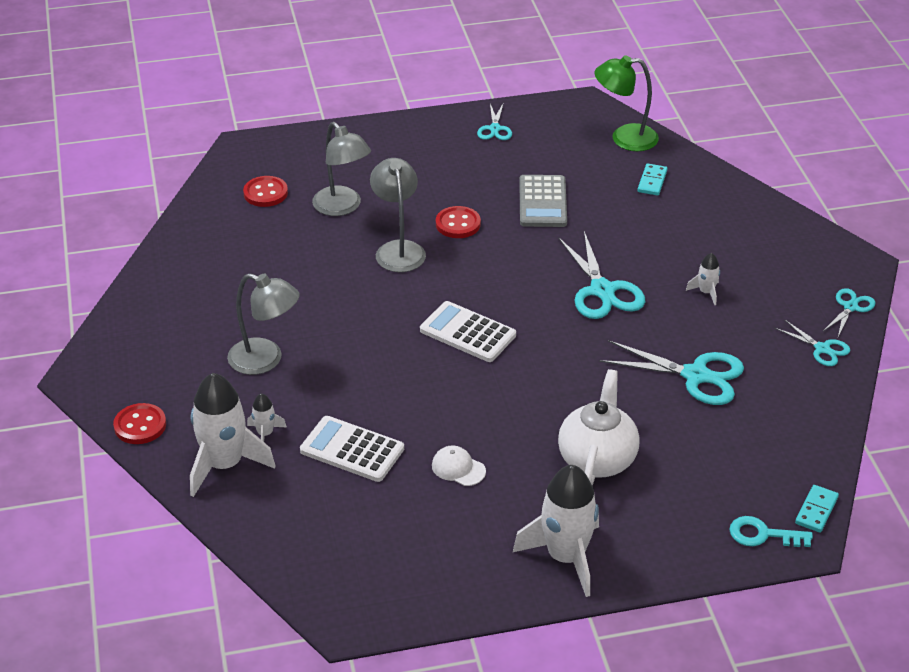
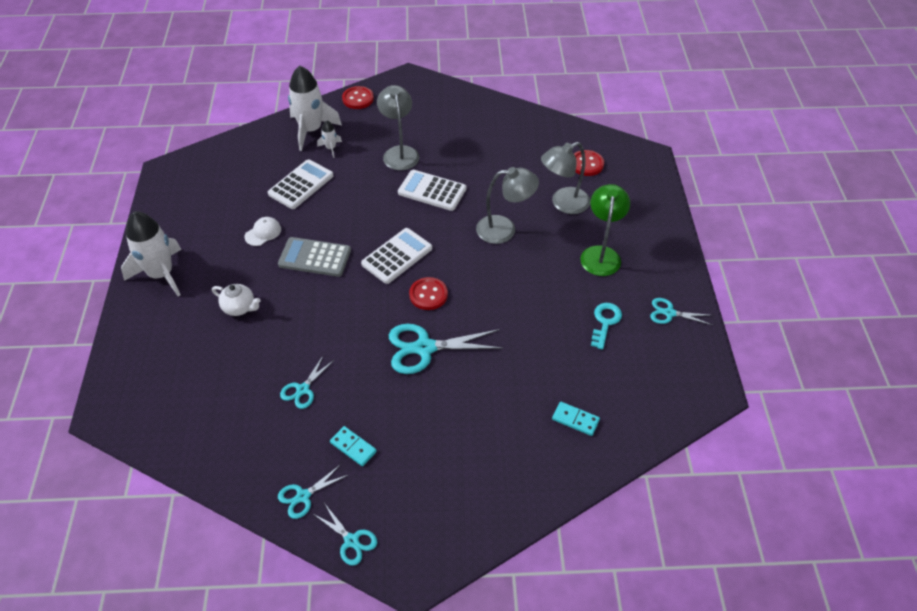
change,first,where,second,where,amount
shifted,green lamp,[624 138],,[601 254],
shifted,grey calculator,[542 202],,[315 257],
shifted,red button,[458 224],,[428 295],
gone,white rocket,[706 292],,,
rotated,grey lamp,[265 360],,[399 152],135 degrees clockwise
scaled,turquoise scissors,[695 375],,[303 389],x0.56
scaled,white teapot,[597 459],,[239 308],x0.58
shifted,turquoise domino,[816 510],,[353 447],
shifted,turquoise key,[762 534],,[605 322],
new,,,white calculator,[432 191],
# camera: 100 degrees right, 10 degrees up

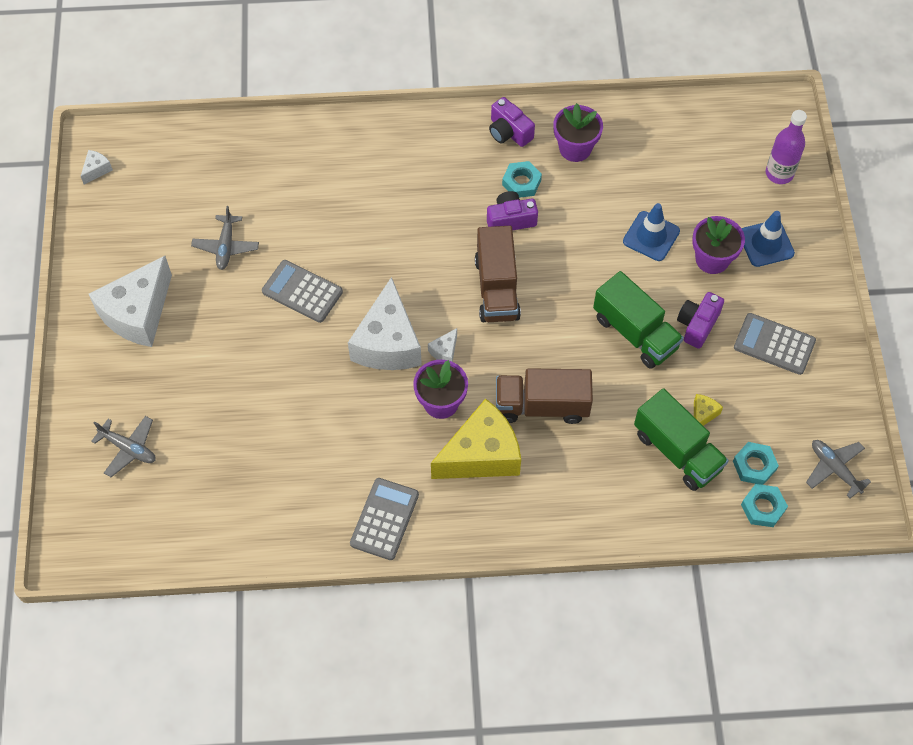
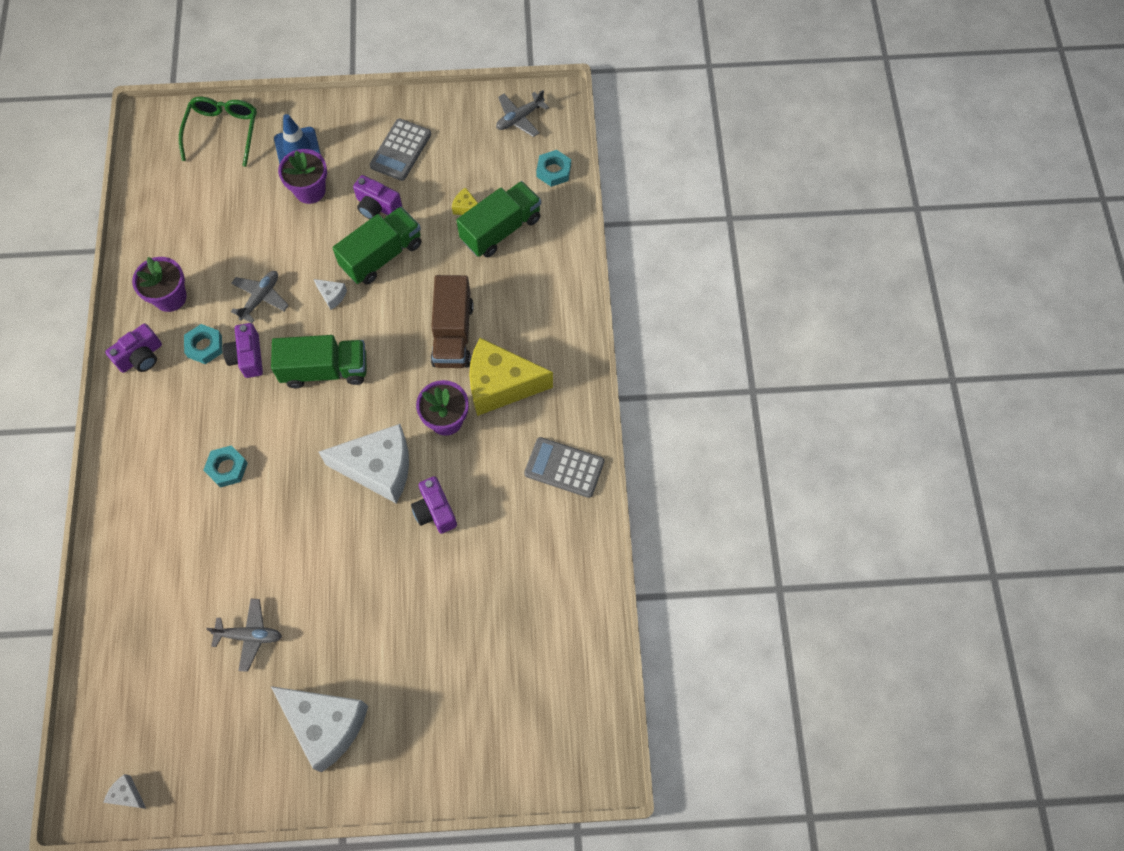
change,first,where,second,where,amount
swapped,purple bottle,[779 173],green glasses,[223 131],
gone,blue traffic cone,[651 236],,,
repainted,brown truck,[497 288],green truck,[325 370],
gone,grey calculator,[302 292],,,
shifted,white cheese,[444 351],,[332 296],
rotated,yellow cheese,[481 455],,[501 385],60 degrees counterclockwise
shifted,grey plane,[128 448],,[260 298],
shifted,turquoise nut,[754 465],,[227 468],
new,,,purple camera,[435 511],
# camera: 90 degrees left, 5 degrees up

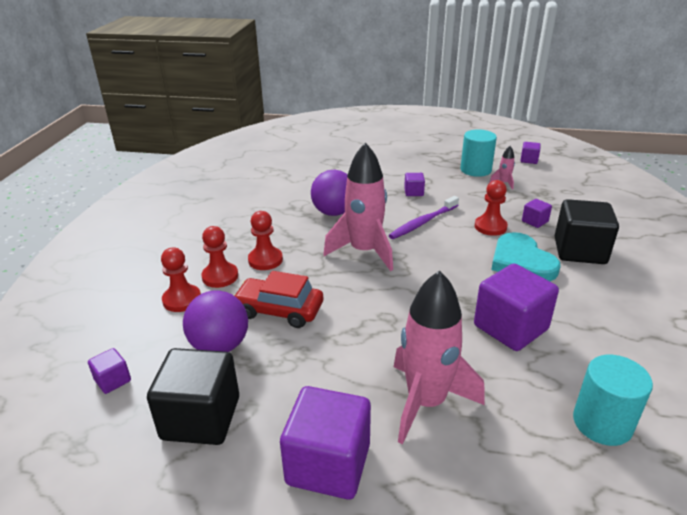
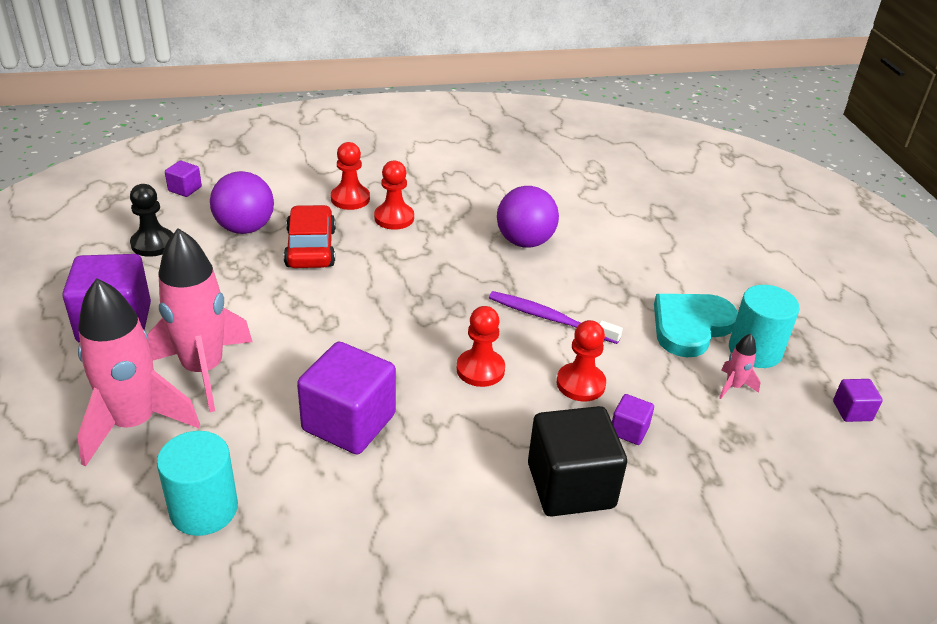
change,first,where,second,where,amount
shifted,pink rocket,[364 251],,[134 423],
gone,purple cube,[413 192],,,
shifted,turquoise heart,[521 261],,[690 326],
shifted,red pawn,[182 300],,[480 369],
swapped,black cube,[201 418],black pawn,[153 244],
# camera: 65 degrees right, 5 degrees up

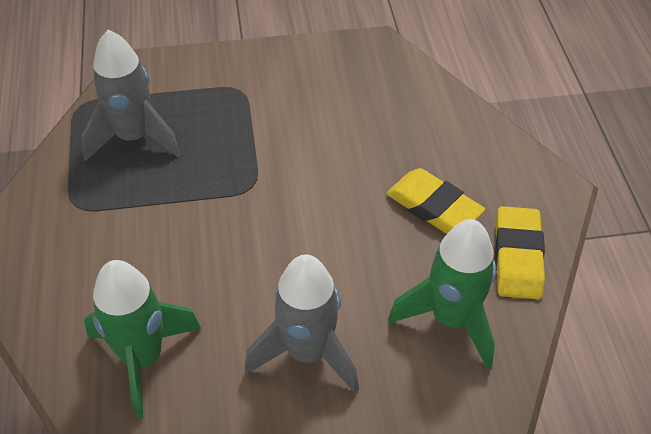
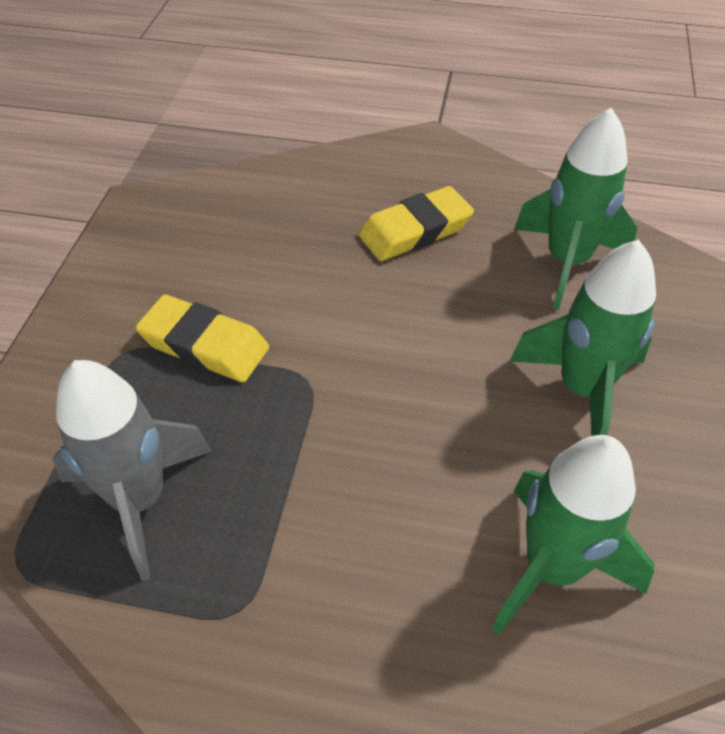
change,first,where,second,where,amount
shifted,yellow eraser,[517 257],,[204 345],
repainted,grey rocket,[307 353],green rocket,[582 390],
# camera: 70 degrees left, 0 degrees up

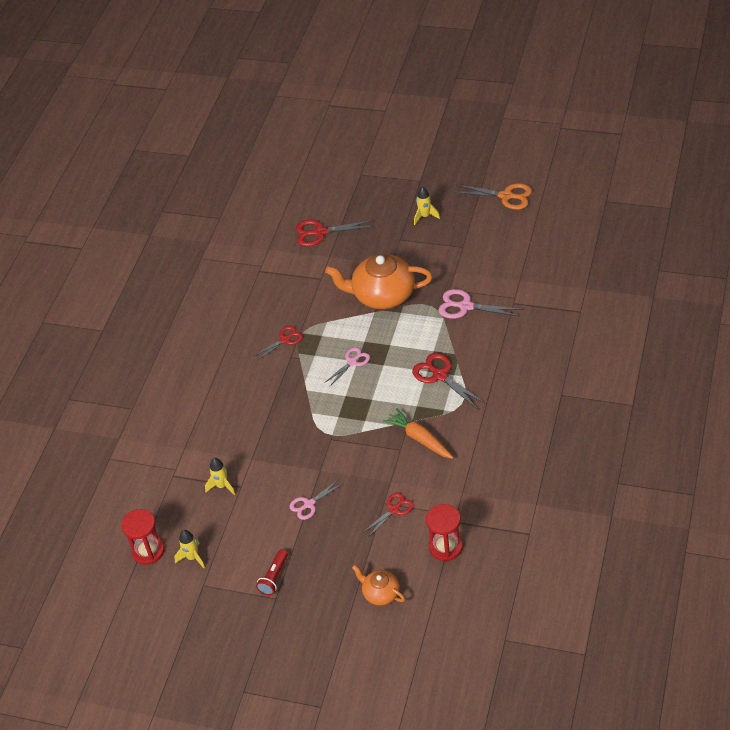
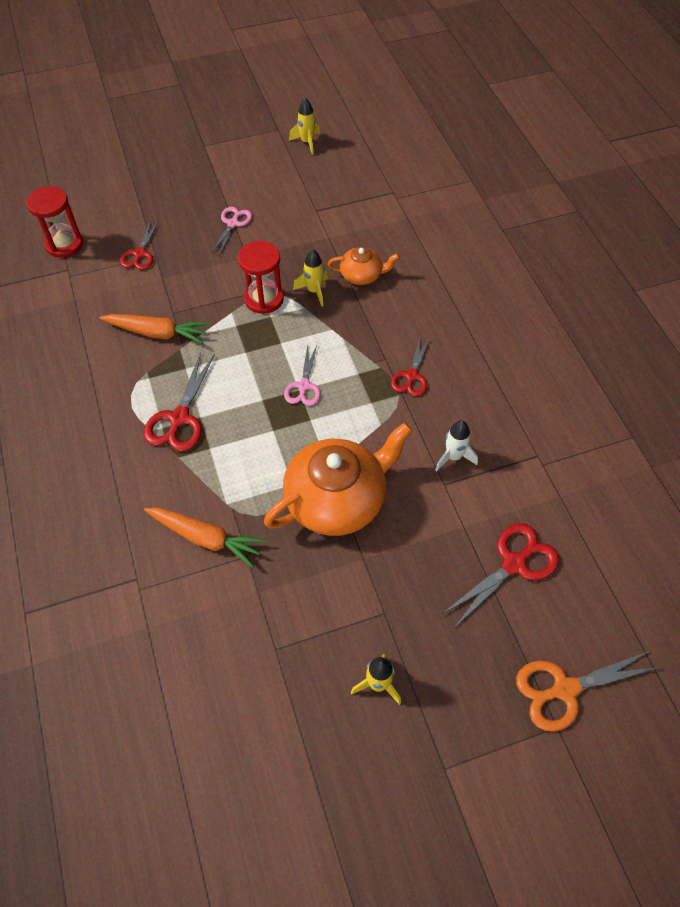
change,first,where,second,where,amount
shifted,orange scissors,[506 196],,[565 689],
swapped,pink scissors,[465 306],orange carrot,[205 538],
rotated,red scissors,[440 375],,[179 418],90 degrees clockwise
shifted,yellow rocket,[222 486],,[314 291],
shifted,red hourglass,[148 551],,[264 299],
gone,red flashlight,[274 577],,,
shifted,orange teapot,[380 593],,[362 275],
new,,,white rocket,[453 457],
# camera: 140 degrees right, 10 degrees up

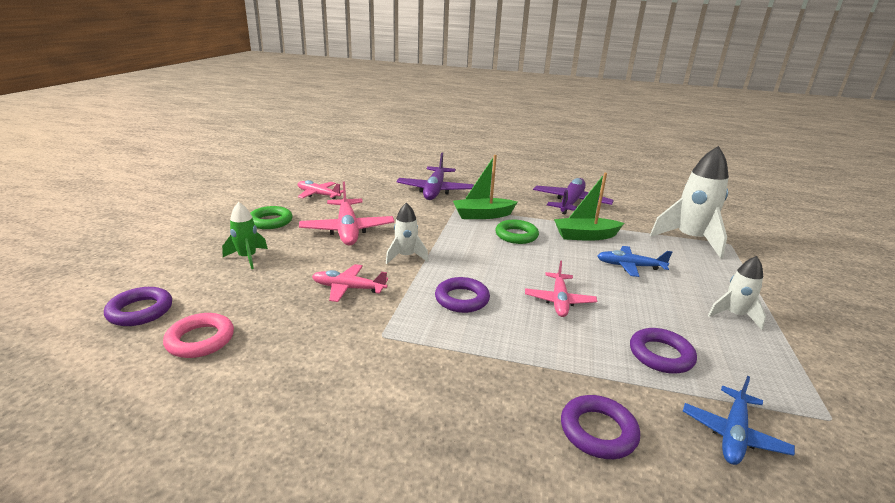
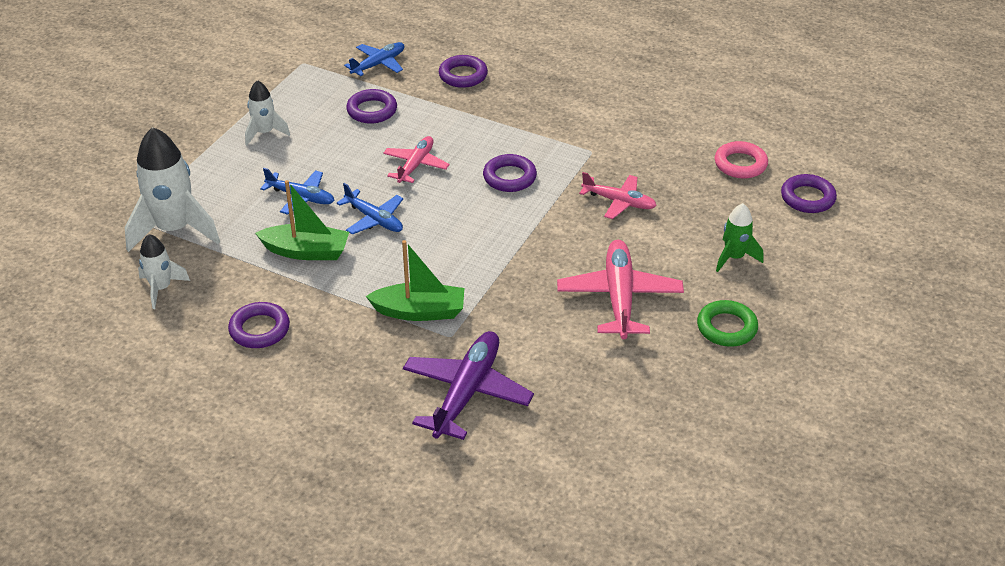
change,first,where,second,where,amount
swapped,purple plane,[570 203],purple ring,[259 329],
gone,pink plane,[318 195],,,
shifted,white rocket,[406 257],,[161 288],
gone,green ring,[516 235],,,
new,,,blue plane,[374 219],
# camera: 165 degrees left, 15 degrees up

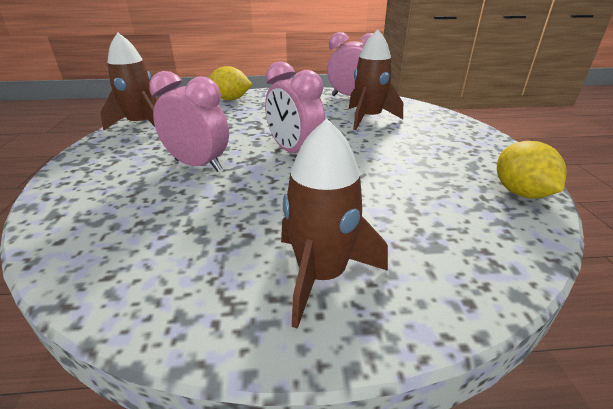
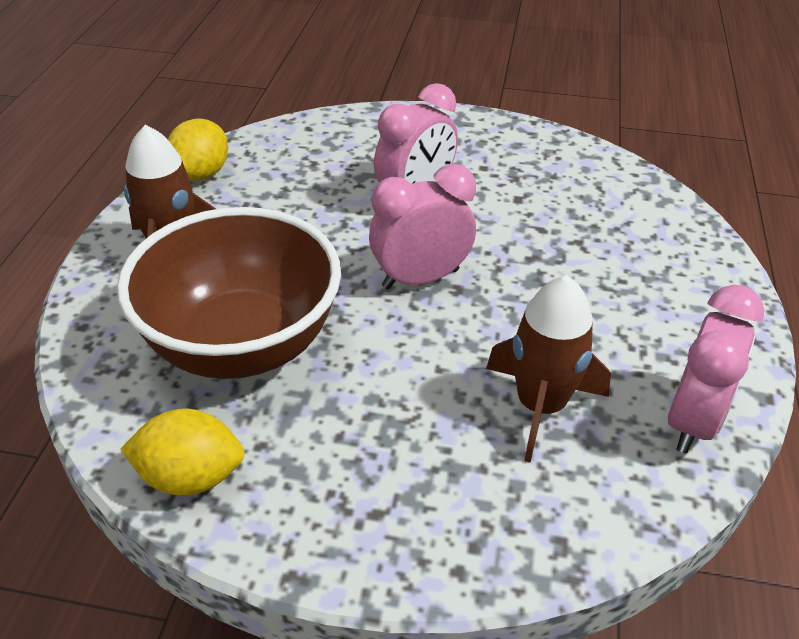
change,first,where,second,where,amount
gone,brown rocket,[142 125],,,
shifted,yellow lemon,[230 99],,[201 174],
new,,,brown bowl,[242 345],
# camera: 105 degrees right, 10 degrees up

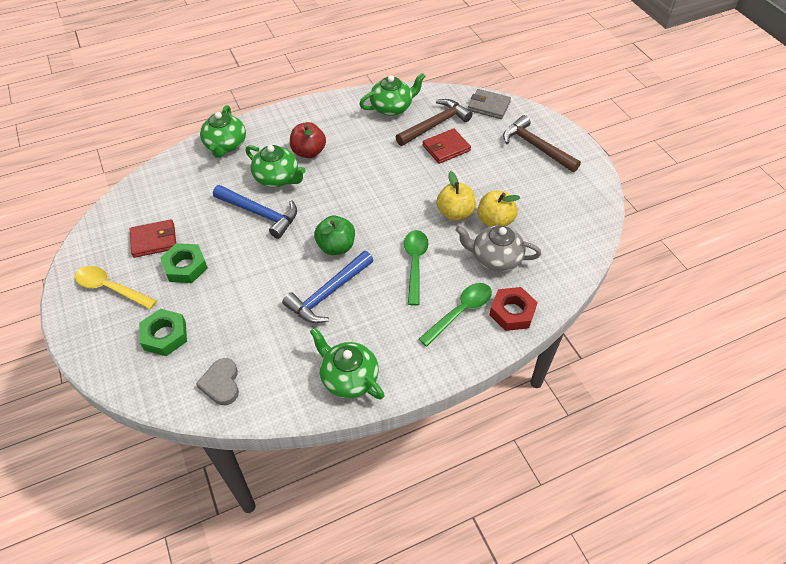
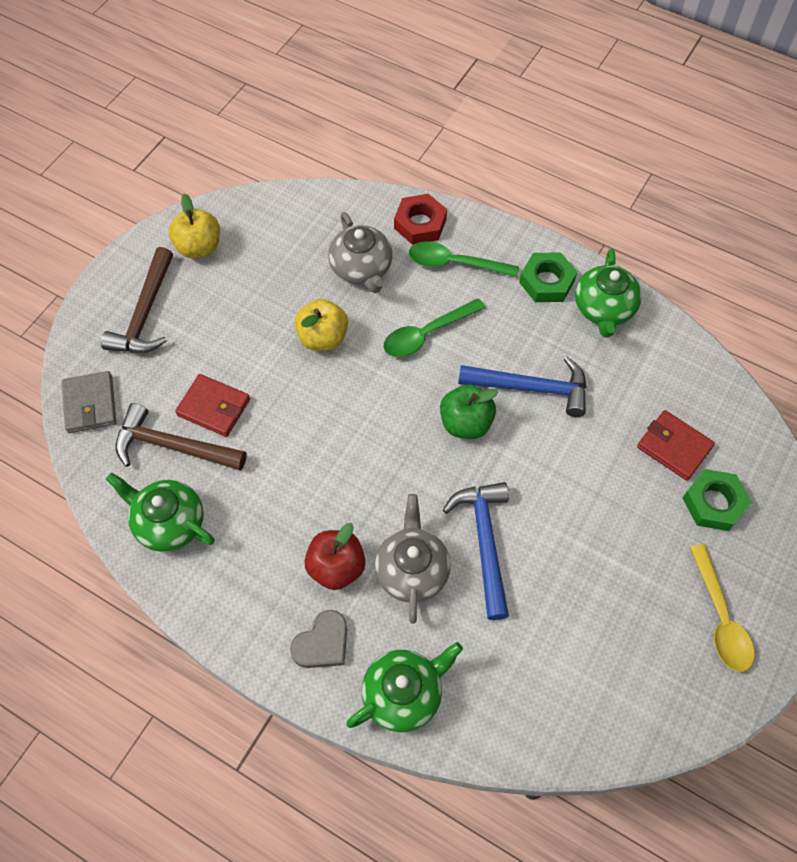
change,first,where,second,where,amount
repainted,green teapot,[277 178],grey teapot,[412 570],
shifted,yellow apple,[495 221],,[199 247],
shifted,red wallet,[154 240],,[674 447],
shifted,green nut,[185 267],,[546 282],
shifted,grey heart,[221 383],,[322 643],
# camera: 125 degrees left, 10 degrees up

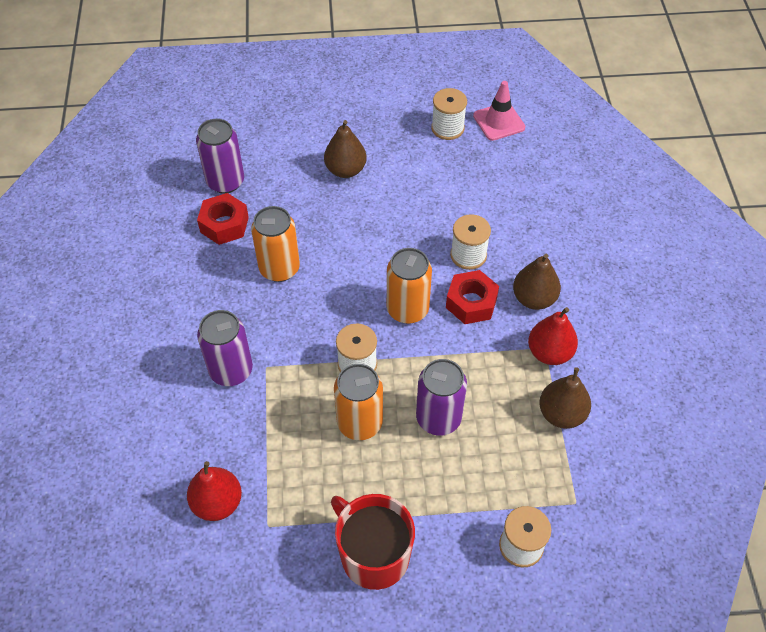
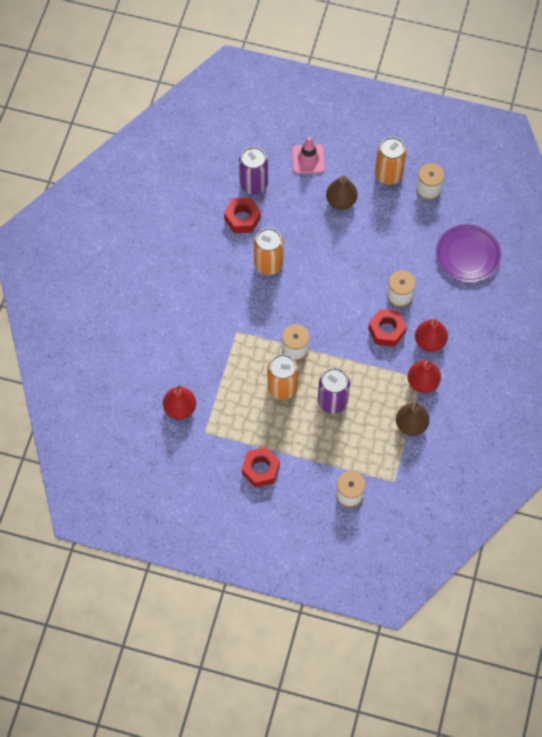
change,first,where,second,where,amount
shifted,pink traffic cone,[499 122],,[308 159],
shifted,orange can,[407 309],,[388 174],
repainted,brown pear,[534 299],red pear,[430 341],
gone,purple can,[231 370],,,
swapped,red mug,[373 554],red nut,[260 469],
new,,,purple plate,[467 255],
# camera: 20 degrees right, 10 degrees up

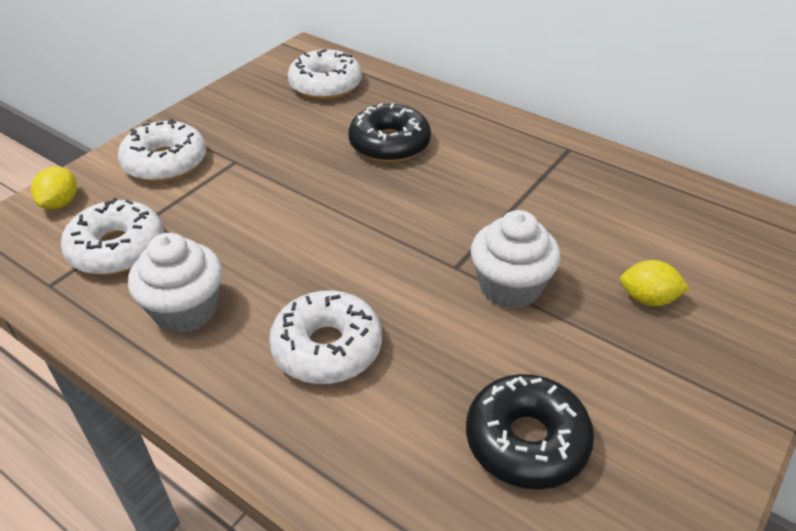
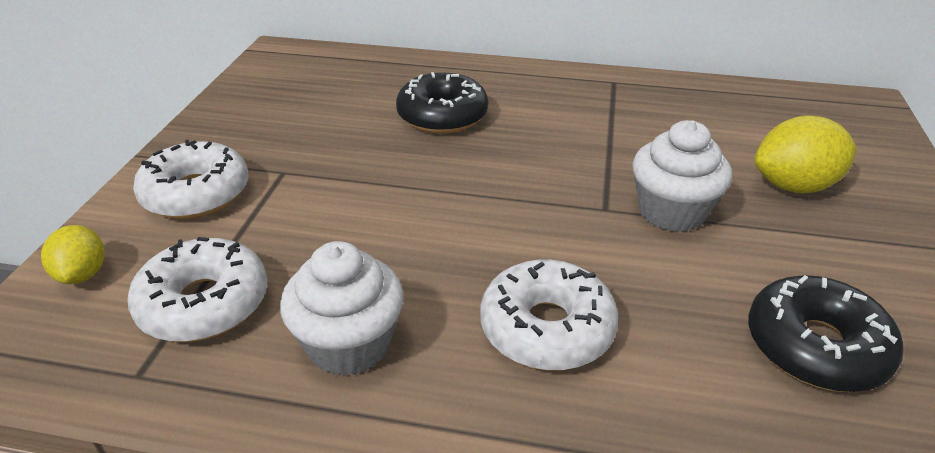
change,first,where,second,where,amount
gone,white donut,[325 85],,,
scaled,yellow lemon,[648 299],,[794 186],x1.62
# camera: 25 degrees left, 5 degrees down

